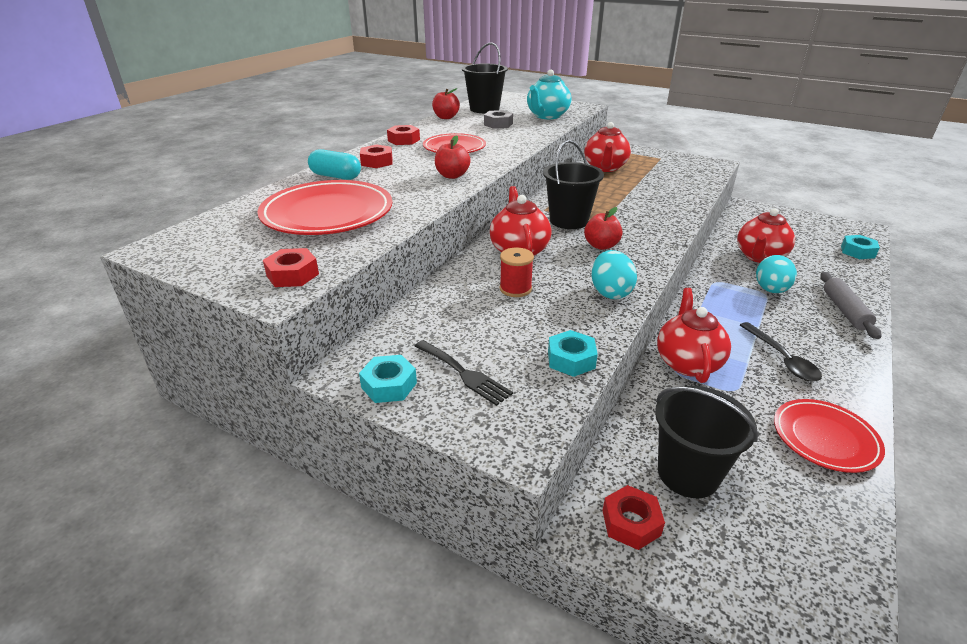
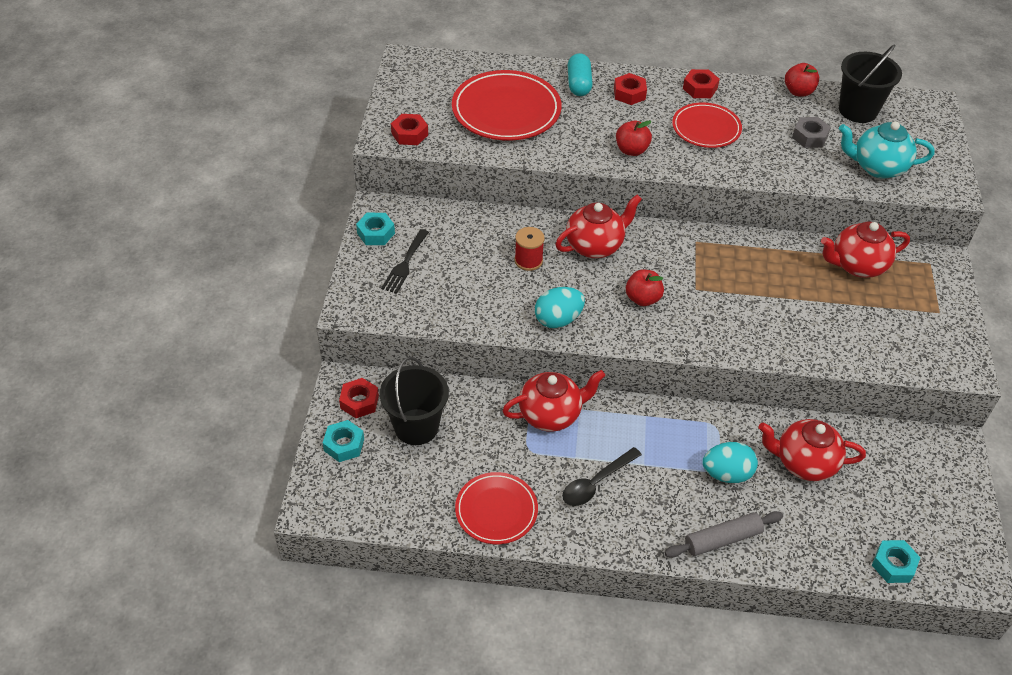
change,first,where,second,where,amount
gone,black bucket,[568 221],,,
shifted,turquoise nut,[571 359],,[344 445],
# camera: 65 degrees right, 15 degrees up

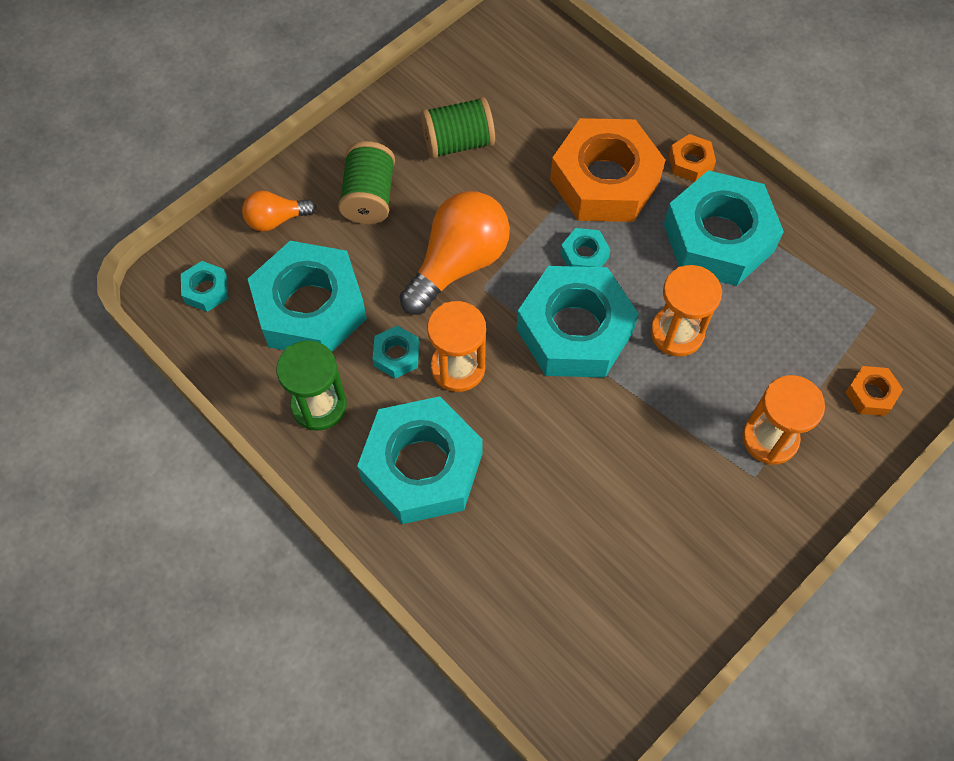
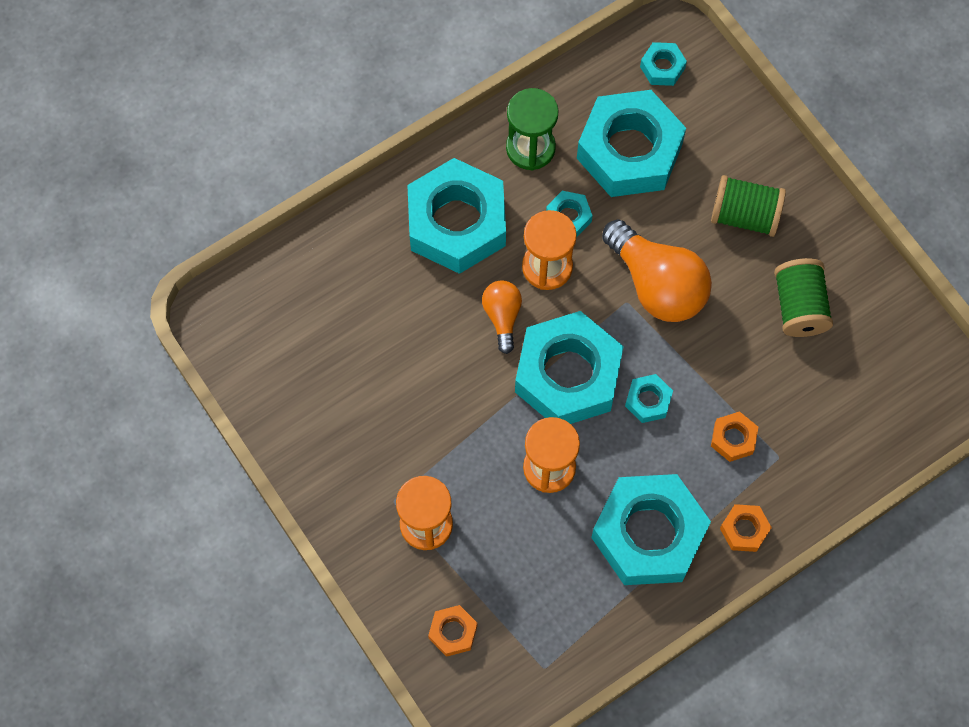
change,first,where,second,where,amount
scaled,orange nut,[604 181],,[733 439],x0.43
shifted,orange light bulb,[276 219],,[502 316],
# camera: 100 degrees right, 5 degrees up

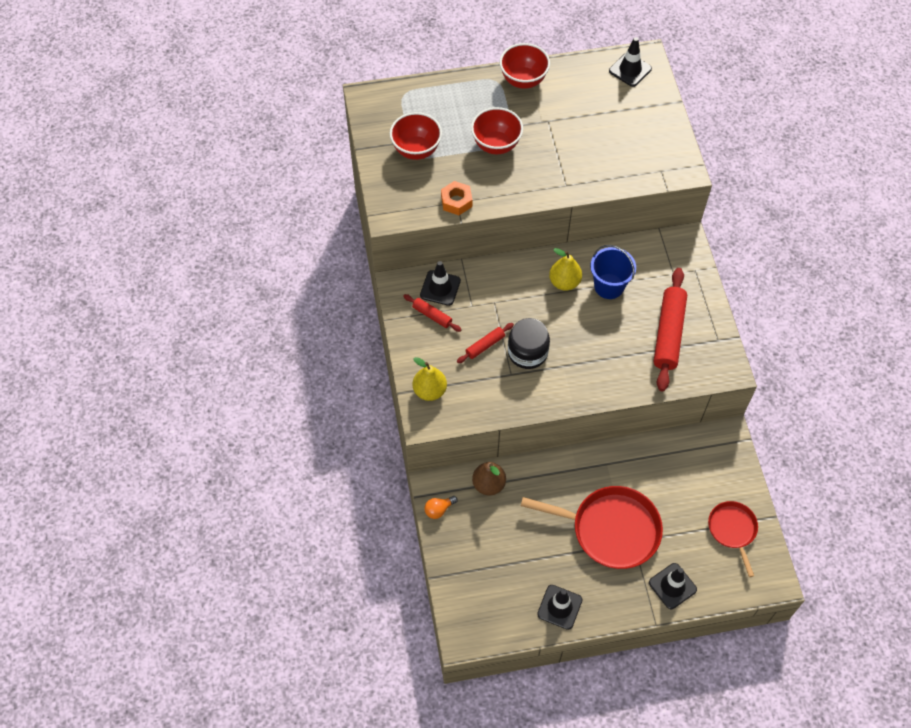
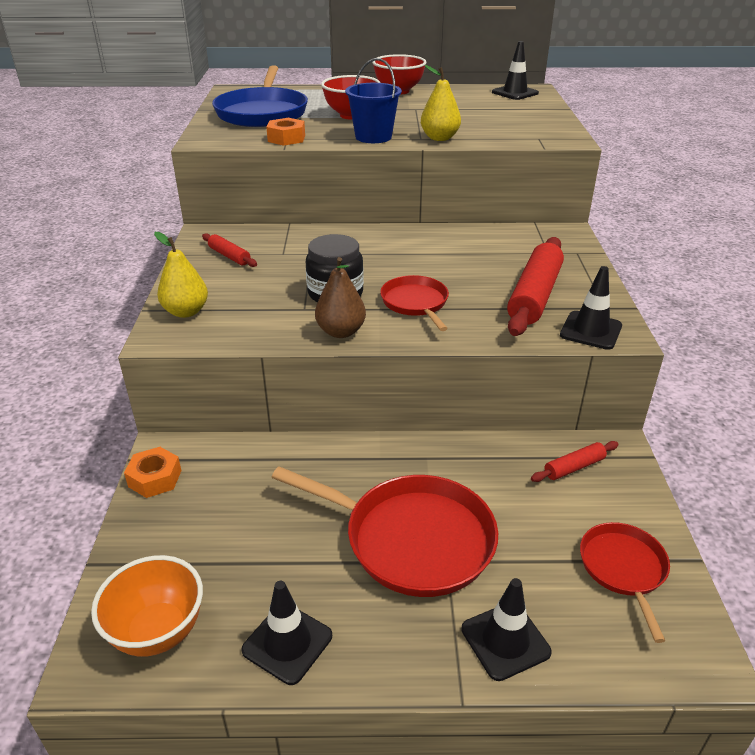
change,first,where,second,where,amount
swapped,red bowl,[416 150],blue pan,[262 113],
shifted,blue bucket,[609 286],,[373 137],
shifted,yellow pear,[564 282],,[439 138],
shifted,black traffic cone,[440 288],,[590 330],
shifted,red rolling pin,[485 345],,[574 467],
shifted,brown pear,[488 484],,[341 332],
swapped,orange light bulb,[438 509],orange nut,[155 478],
new,,,red pan,[415 303],
new,,,orange bowl,[158 632],
# camera: 10 degrees right, 25 degrees down

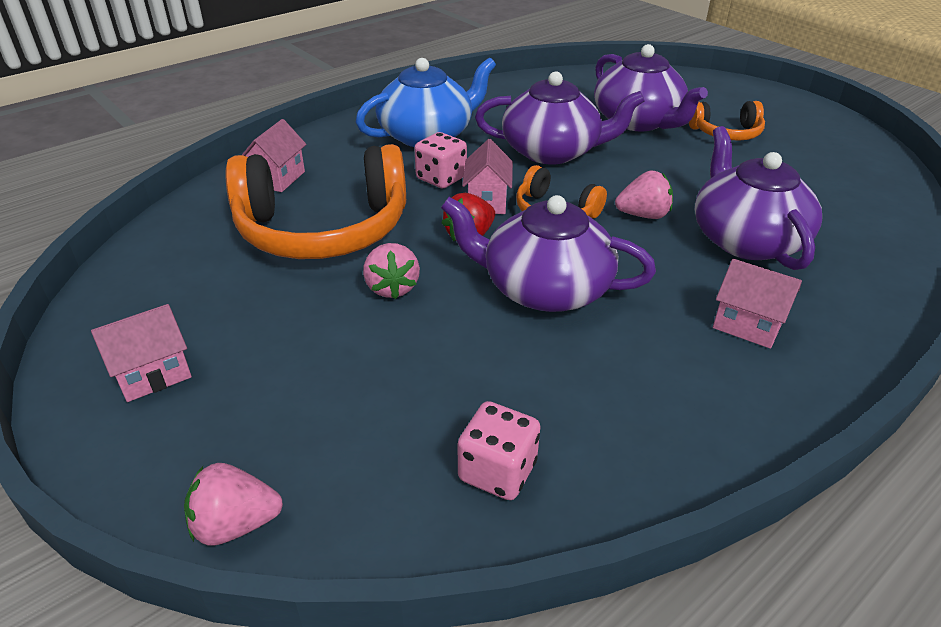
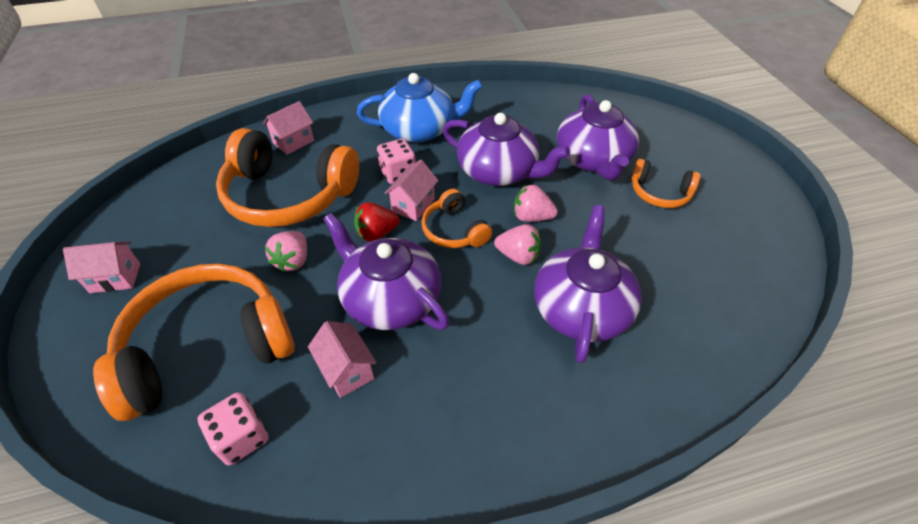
change,first,where,second,where,amount
shifted,pink house,[747 325],,[347 370],
shifted,pink strawberry,[235 524],,[531 217],
new,,,orange headphones,[208 347],
# camera: 25 degrees right, 10 degrees up

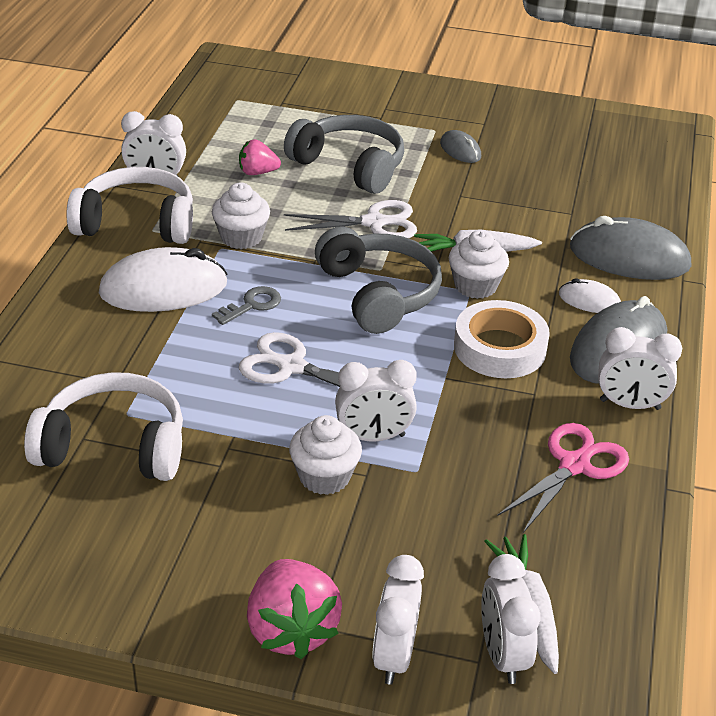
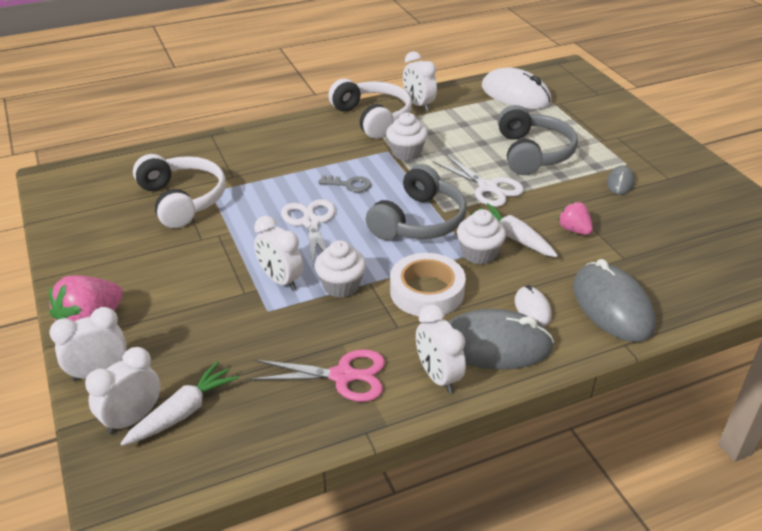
change,first,where,second,where,amount
shifted,pink strawberry,[257 172],,[574 230],
shifted,white mouse,[163 288],,[515 95],
shifted,white cupcake,[324 477],,[341 285],
# camera: 55 degrees right, 0 degrees up

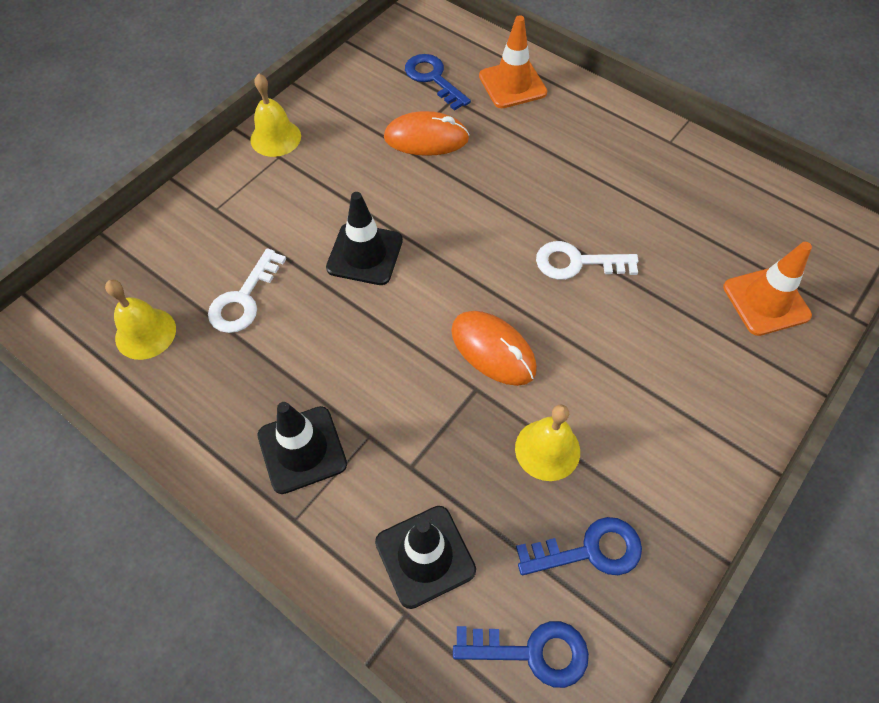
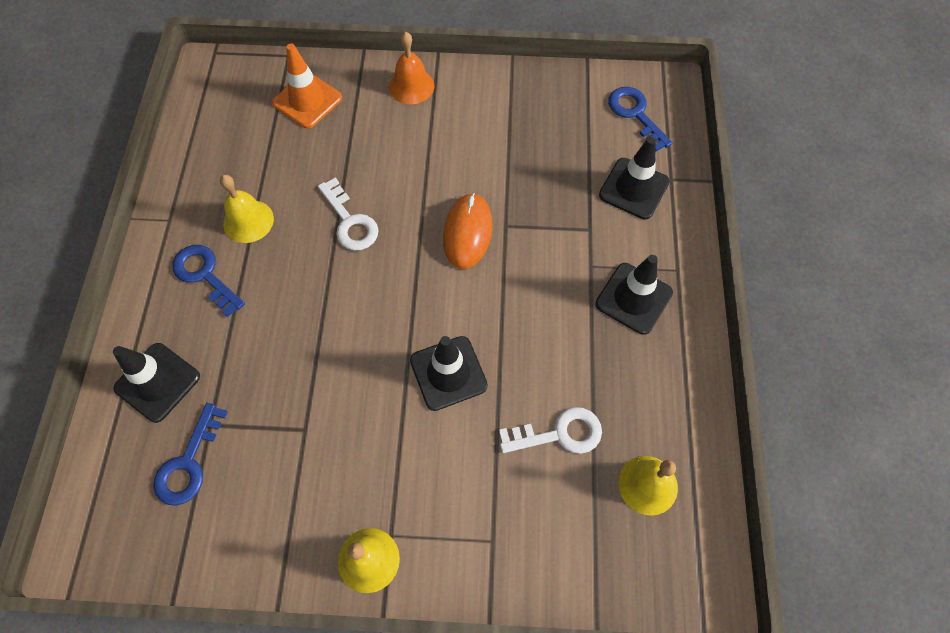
change,first,where,second,where,amount
repainted,orange traffic cone,[512 84],black traffic cone,[157 382],
gone,orange mouse,[426 138],,,
shifted,yellow bell,[547 449],,[248 221],
shifted,blue key,[589 550],,[205 275],
new,,,orange bell,[411 86],
# camera: 125 degrees left, 5 degrees up

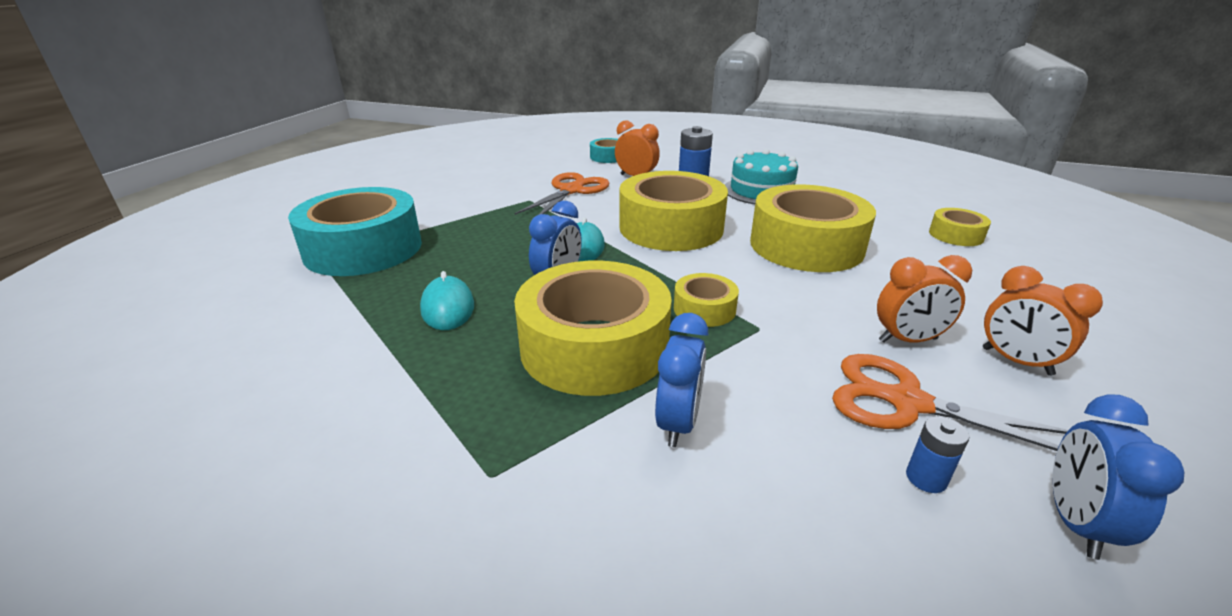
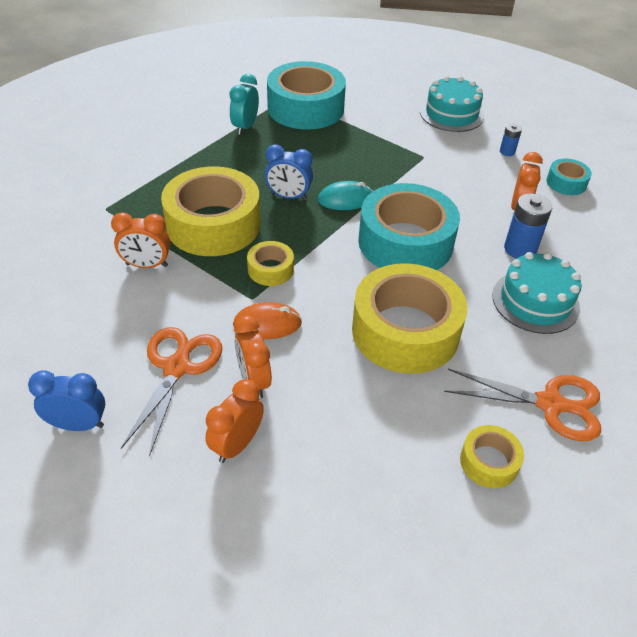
change,first,where,second,where,amount
repainted,yellow tape,[671 227],turquoise tape,[405 242],
shifted,orange scissors,[571 191],,[550 404],
gone,turquoise mouse,[448 307],,,
repainted,blue clock,[678 423],orange clock,[147 265],
shifted,blue battery,[926 478],,[507 152],
new,,,turquoise clock,[245 127],
new,,,turquoise cake,[451 114],
new,,,orange mouse,[267 324],
# camera: 75 degrees right, 15 degrees up

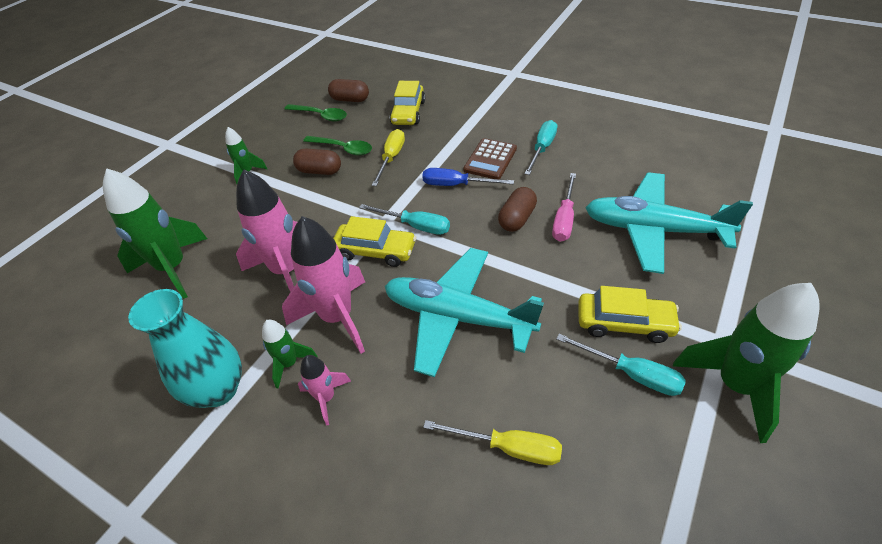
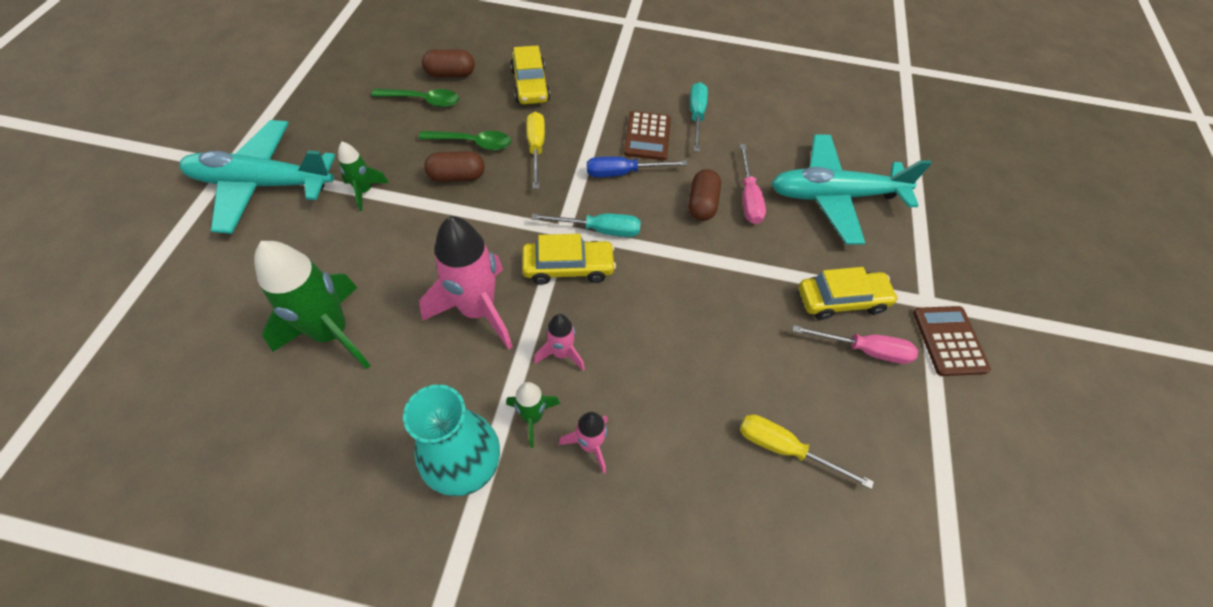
change,first,where,second,where,amount
scaled,pink rocket,[337 317],,[561 353],x0.51
shifted,turquoise plane,[457 317],,[262 184],
swapped,green rocket,[735 385],brown calculator,[949 341],
repainted,turquoise screwdriver,[631 374],pink screwdriver,[864 350],
rotated,yellow screwdriver,[508 448],,[785 449],150 degrees counterclockwise
# camera: 25 degrees left, 10 degrees up

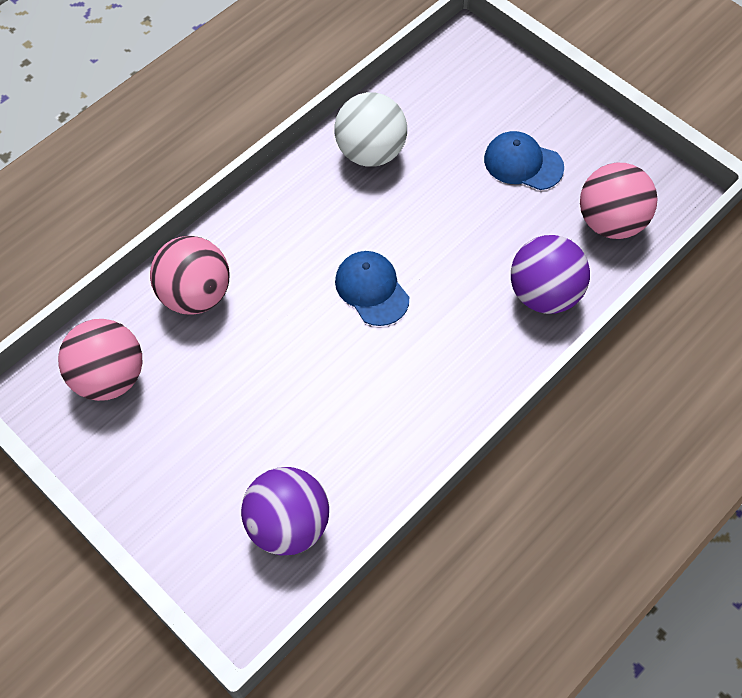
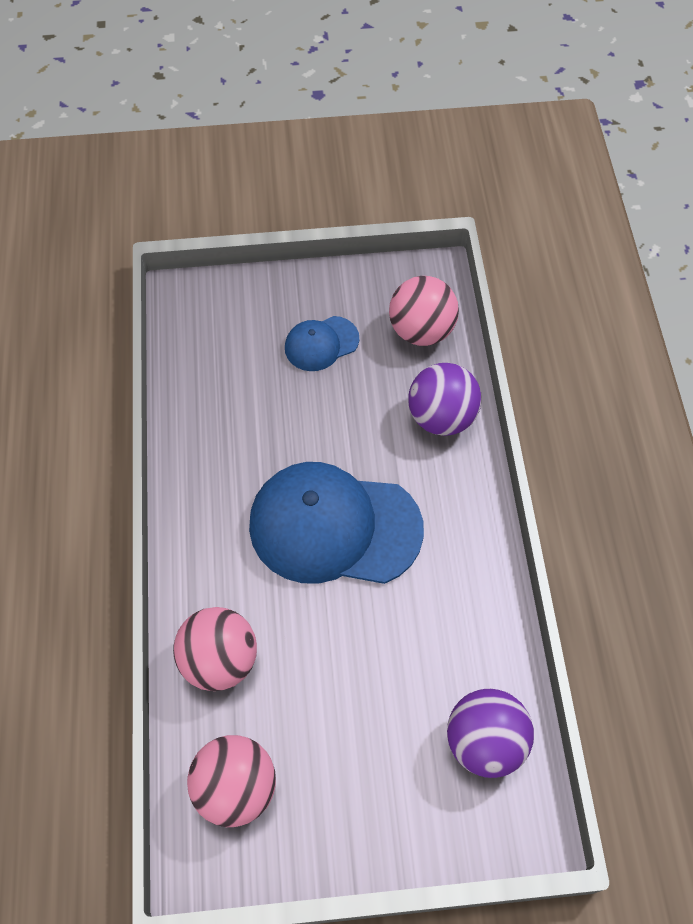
change,first,where,second,where,amount
gone,white ball,[370 152],,,
scaled,blue cap,[372 289],,[334 526],x2.06
# camera: 50 degrees left, 0 degrees up

